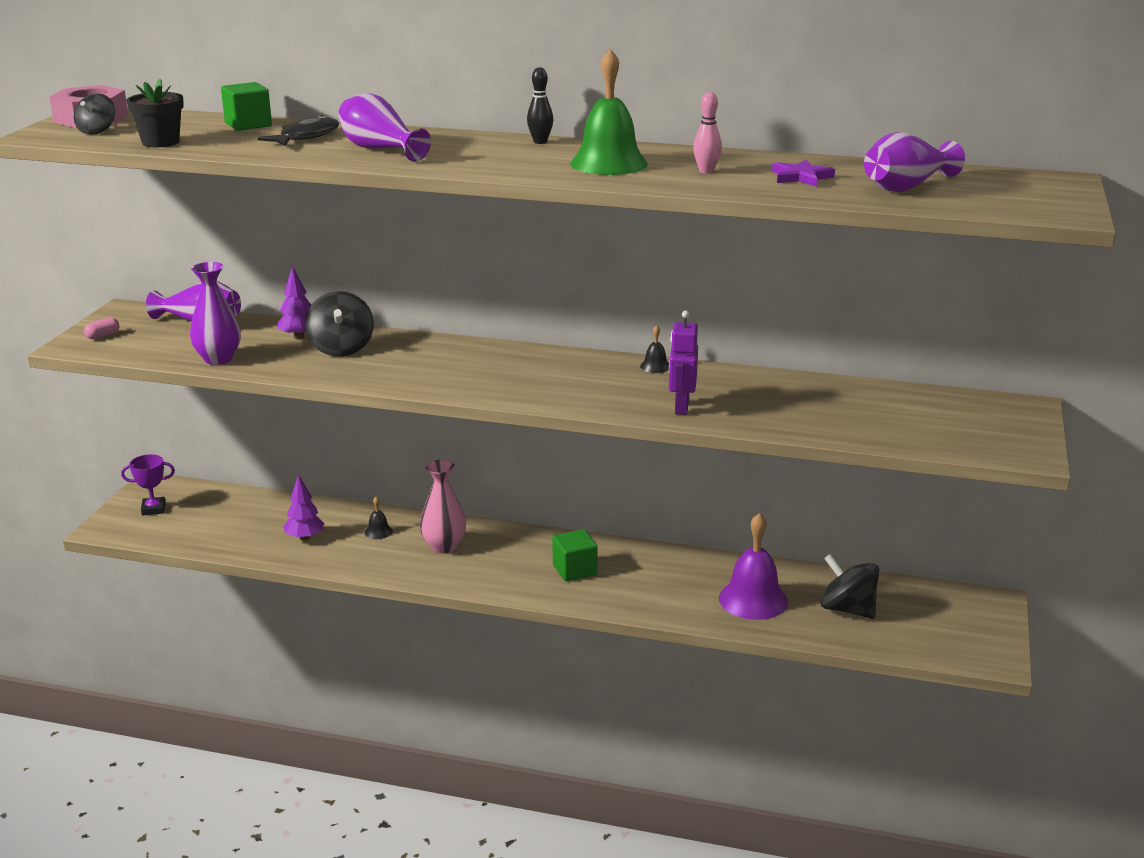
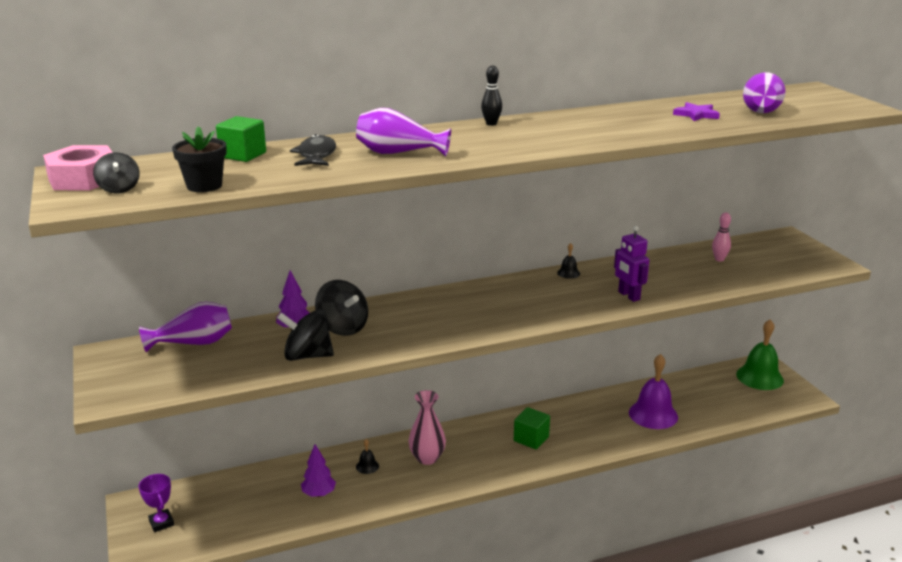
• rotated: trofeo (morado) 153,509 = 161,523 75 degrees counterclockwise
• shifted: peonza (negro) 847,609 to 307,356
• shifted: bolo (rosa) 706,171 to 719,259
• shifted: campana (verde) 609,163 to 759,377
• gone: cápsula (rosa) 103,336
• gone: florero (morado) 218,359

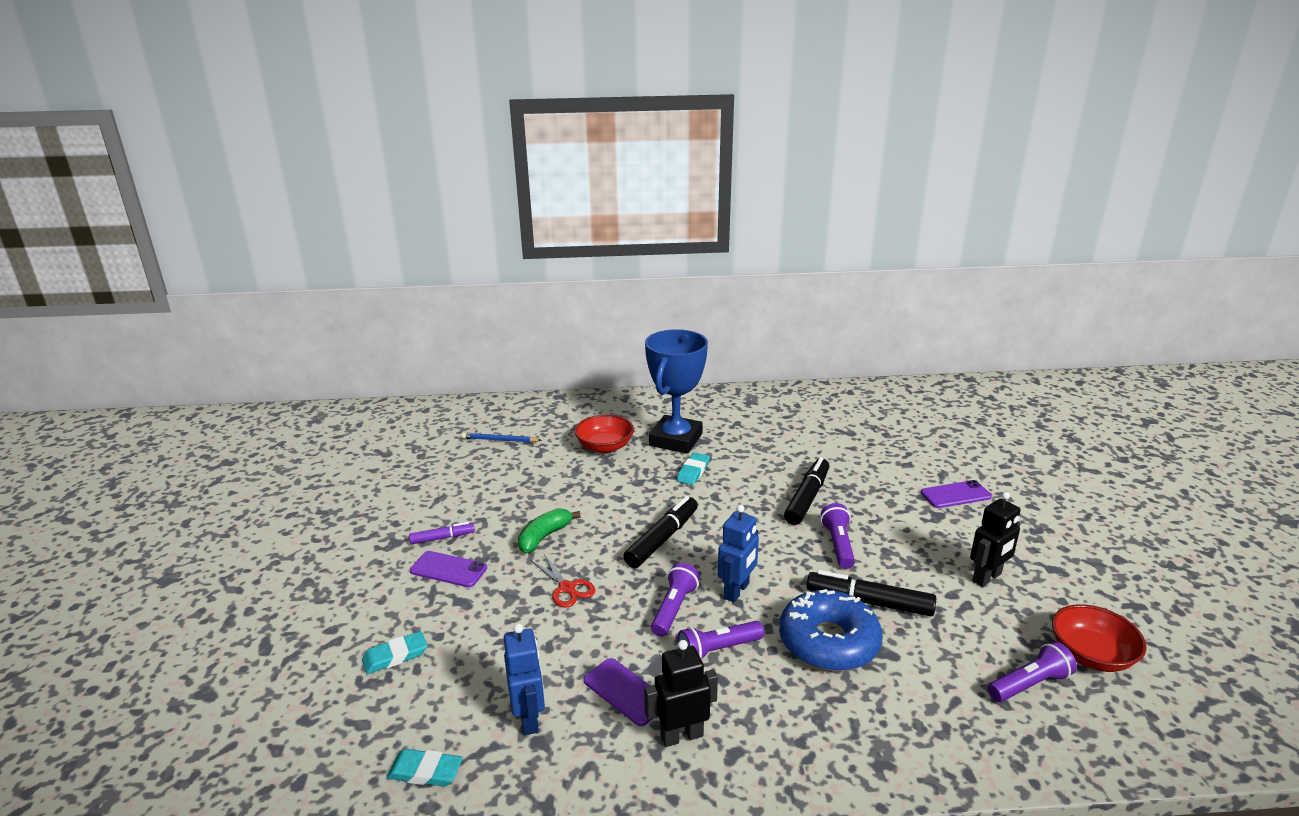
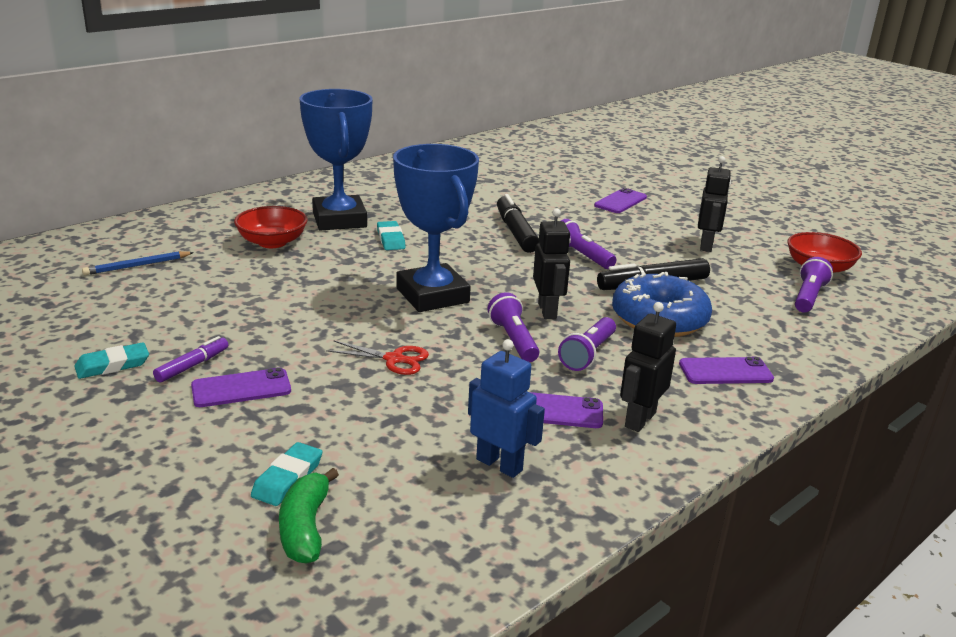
• shifted: goma de borrar (turquesa) 425,771 to 112,365
• shifted: plátano (verde) 544,537 to 305,528
• swapped: rotulador (negro) 662,539 to trofeo (azul) 432,295
• repainted: robot (azul) 737,591 to robot (negro) 547,311
• new: móvil (morado) 725,371

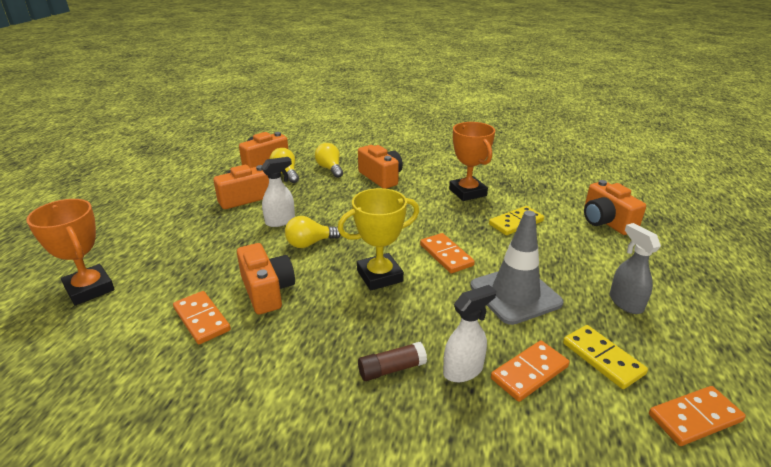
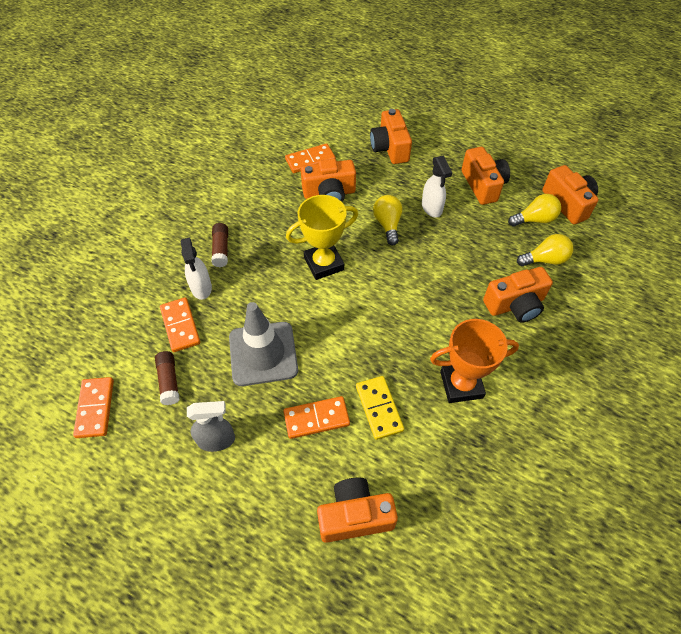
• swapped: ficha de dominó (amarillo) 602,358 to barra de pegamento (marrón) 169,381
• shifted: ficha de dominó (naranja) 446,255 to 316,418
• rotated: trofeo (amarillo) 379,276 = 324,264 75 degrees clockwise
• new: cámara (naranja) 390,148
• gone: trofeo (naranja) 89,289

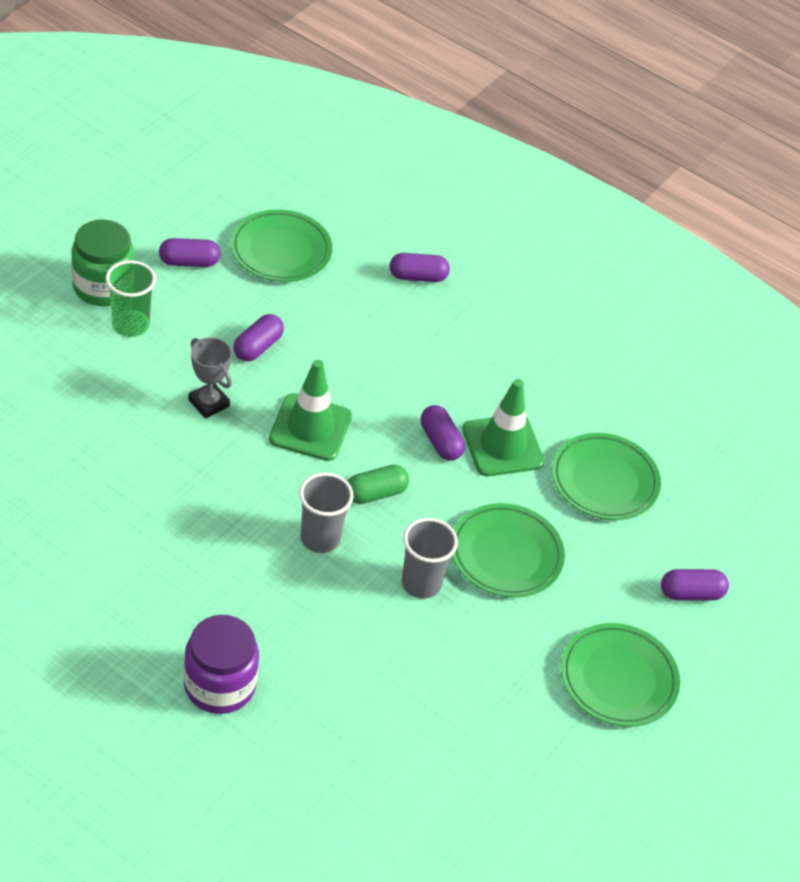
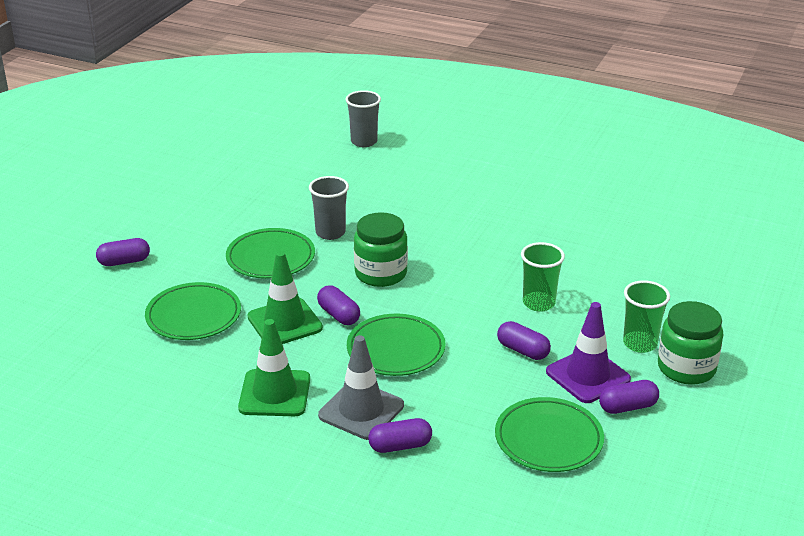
• shifted: cono de tráfico (verde) 310,428 to 274,393
• new: cono de tráfico (gris) 361,410
• shifted: vaso (gris) 320,538 to 364,142
• shifted: plato (verde) 618,678 to 396,349
• swapped: cápsula (verde) 375,493 to tarro (verde) 381,273
• rotated: cápsula (morado) 257,347 = 523,350 75 degrees counterclockwise
• swapped: trofeo (gris) 208,403 to vaso (verde) 538,303
• new: cono de tráfico (morado) 588,376
• gone: tarro (morado) 219,685

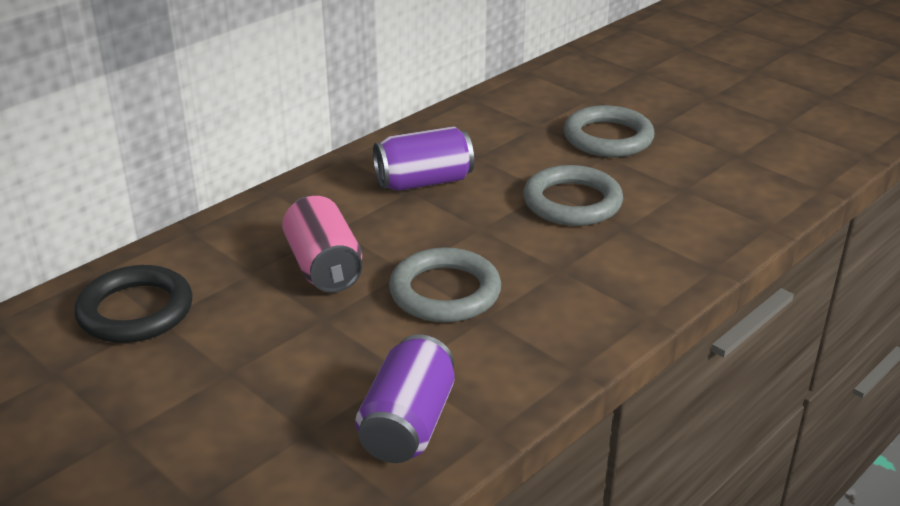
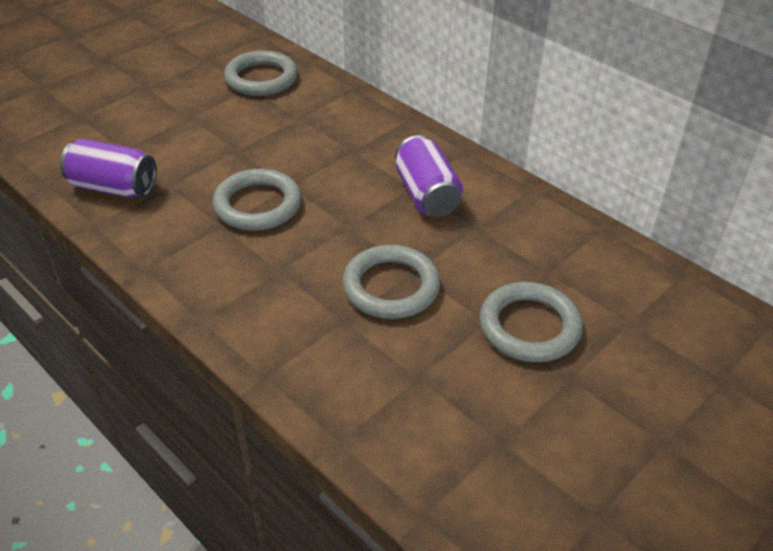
• repainted: anillo (negro) 135,311 to anillo (gris) 261,78
• gone: lata (rosa) 324,267

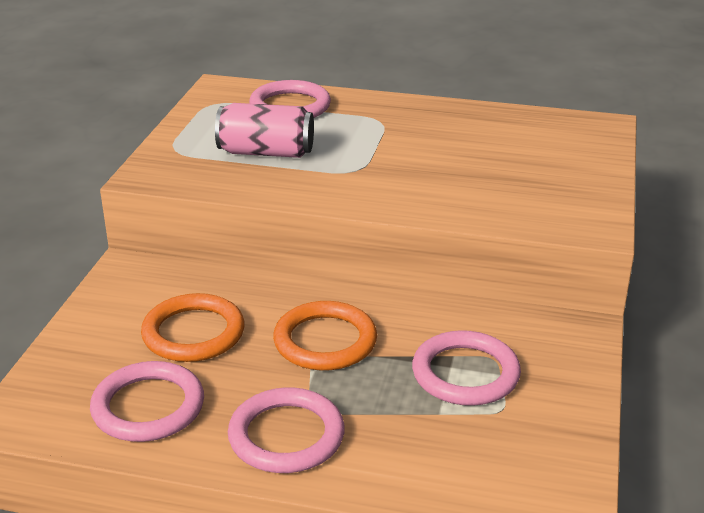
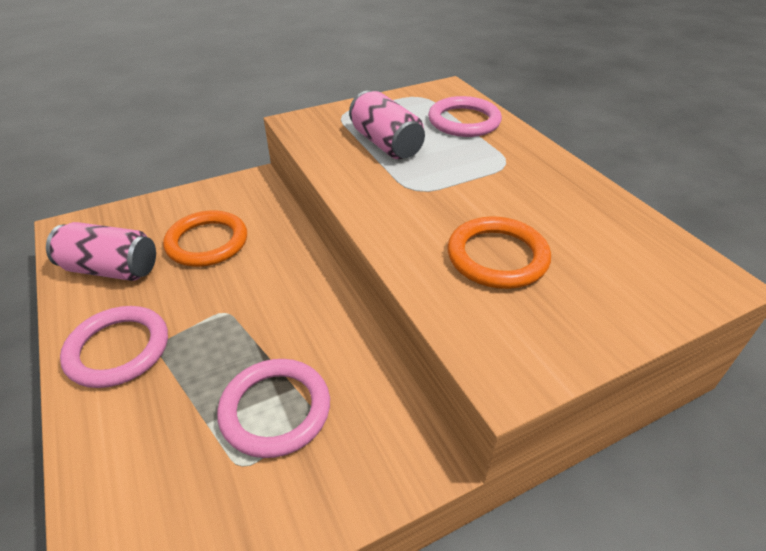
• swapped: anillo (rosa) 148,407 to lata (rosa) 111,269
• shifted: anillo (naranja) 325,341 to 497,257

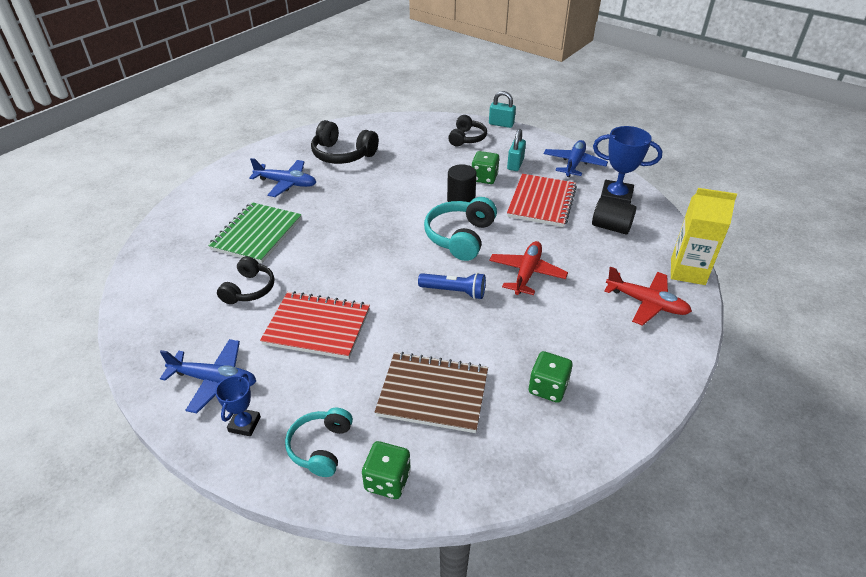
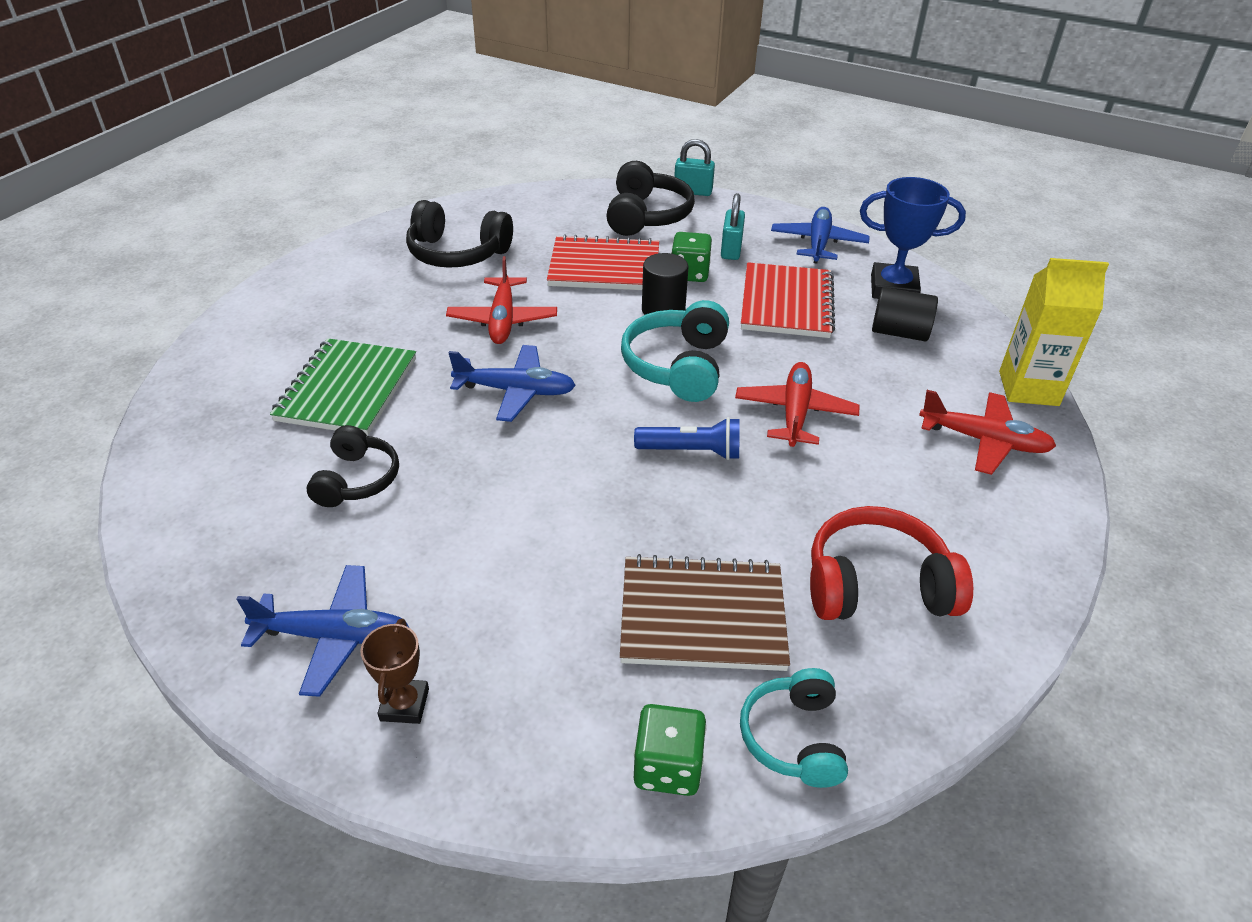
• repainted: trofeo (azul) 244,424 to trofeo (marrón) 404,704
• new: avión (rojo) 503,320
• shifted: avión (azul) 286,183 to 516,391
• shifted: cuaderno (rojo) 317,327 to 604,267
• scaled: auriculares (negro) 466,138 = 646,216 x1.52
• shifted: auriculares (turquesa) 321,447 to 794,738
• swapped: dado (verde) 548,388 to auriculares (rojo) 877,585

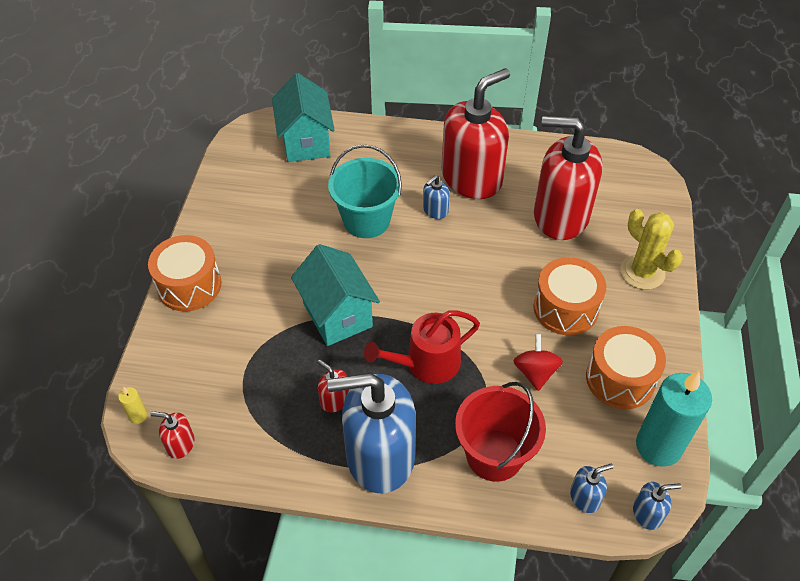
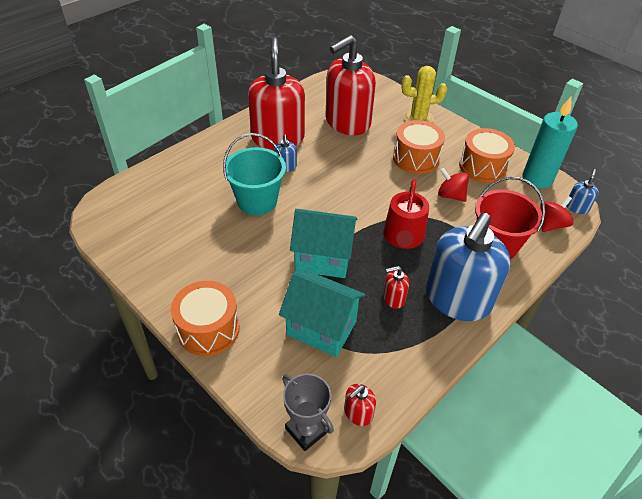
• shifted: casa (turquesa) 306,142 to 321,328
• swapped: vela (amarillo) 138,416 to trofeo (gris) 306,430
• swapped: dispensador de jabón (azul) 585,497 to peonza (rojo) 551,225

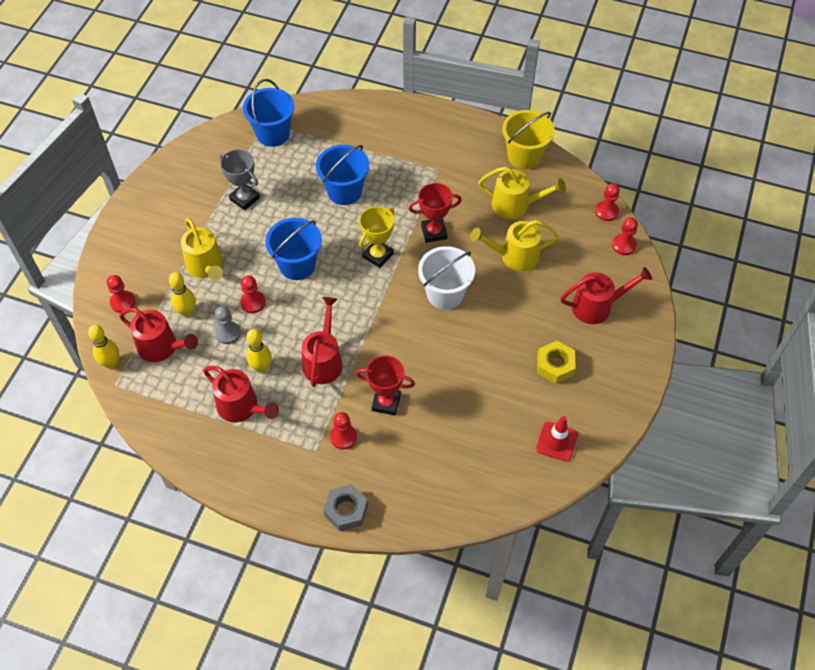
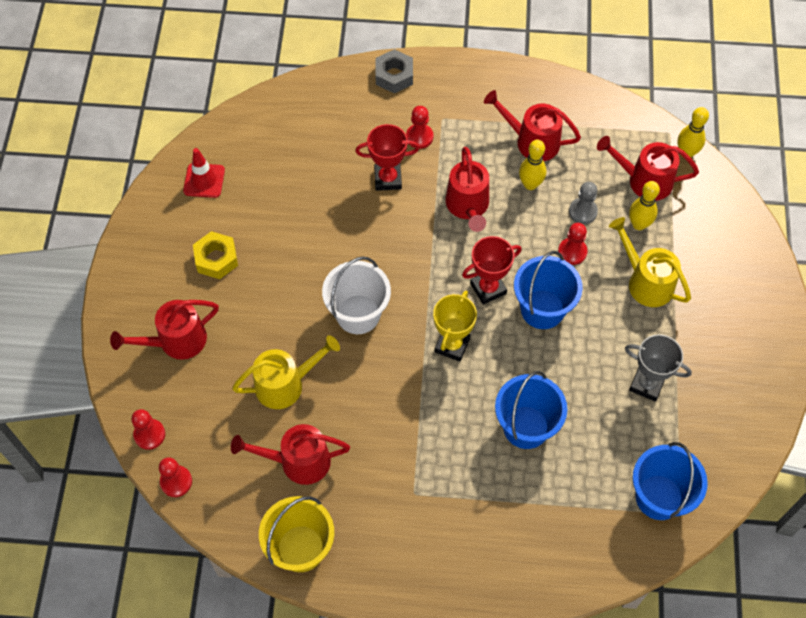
• repainted: regadera (amarillo) 516,205 to regadera (rojo) 297,461
• shifted: trofeo (rojo) 434,232 to 488,288
• gone: peón (rojo) 123,302

